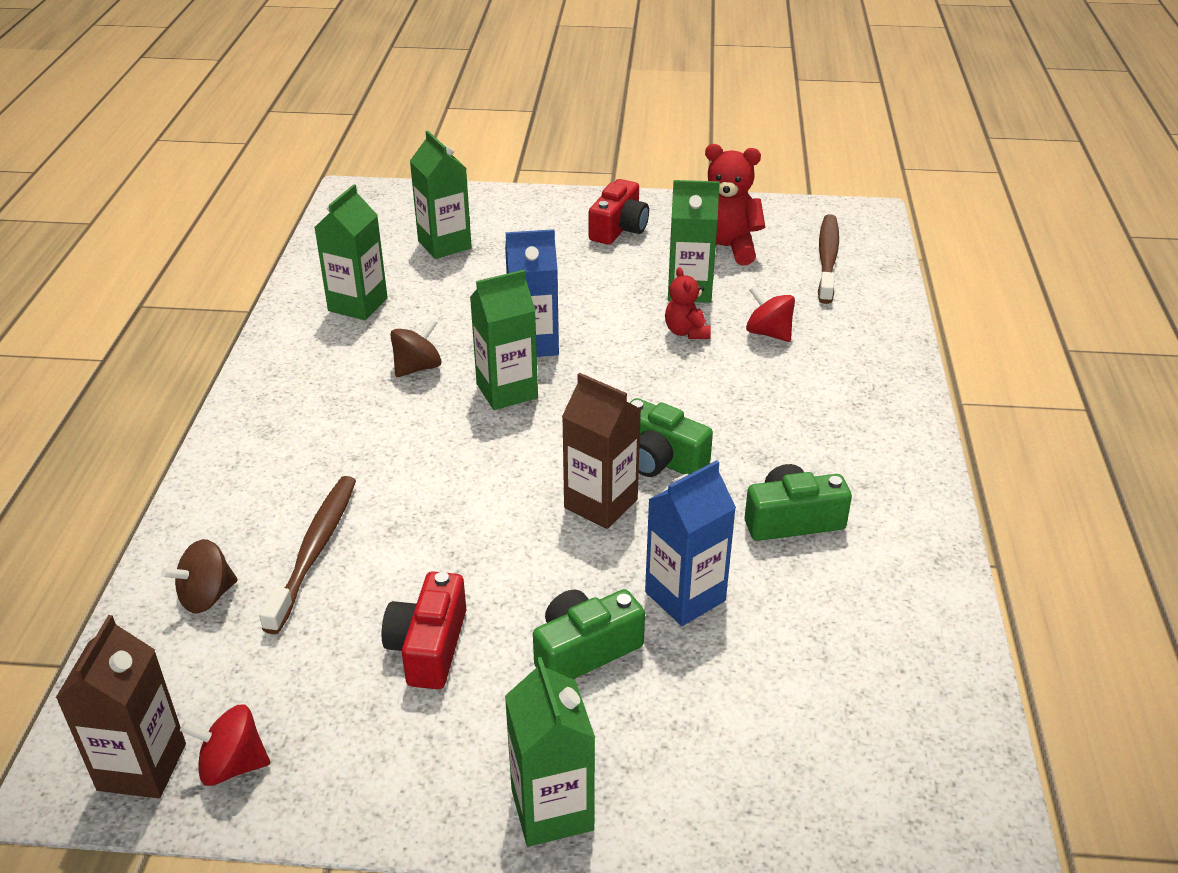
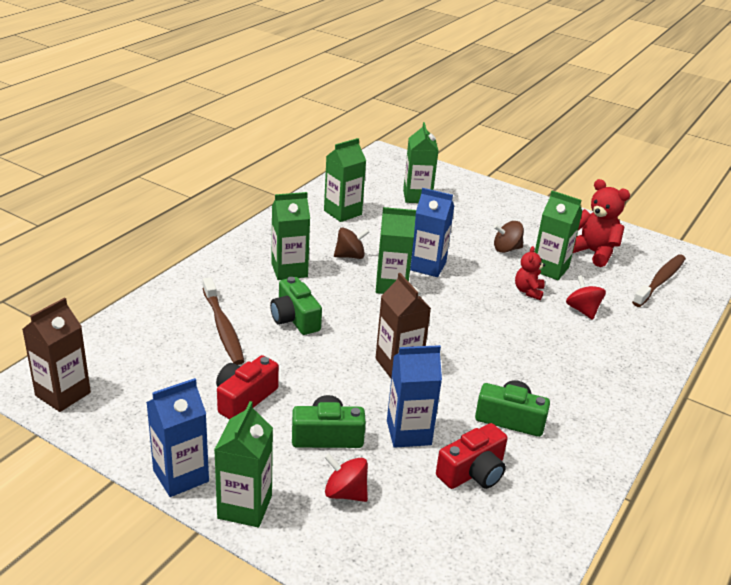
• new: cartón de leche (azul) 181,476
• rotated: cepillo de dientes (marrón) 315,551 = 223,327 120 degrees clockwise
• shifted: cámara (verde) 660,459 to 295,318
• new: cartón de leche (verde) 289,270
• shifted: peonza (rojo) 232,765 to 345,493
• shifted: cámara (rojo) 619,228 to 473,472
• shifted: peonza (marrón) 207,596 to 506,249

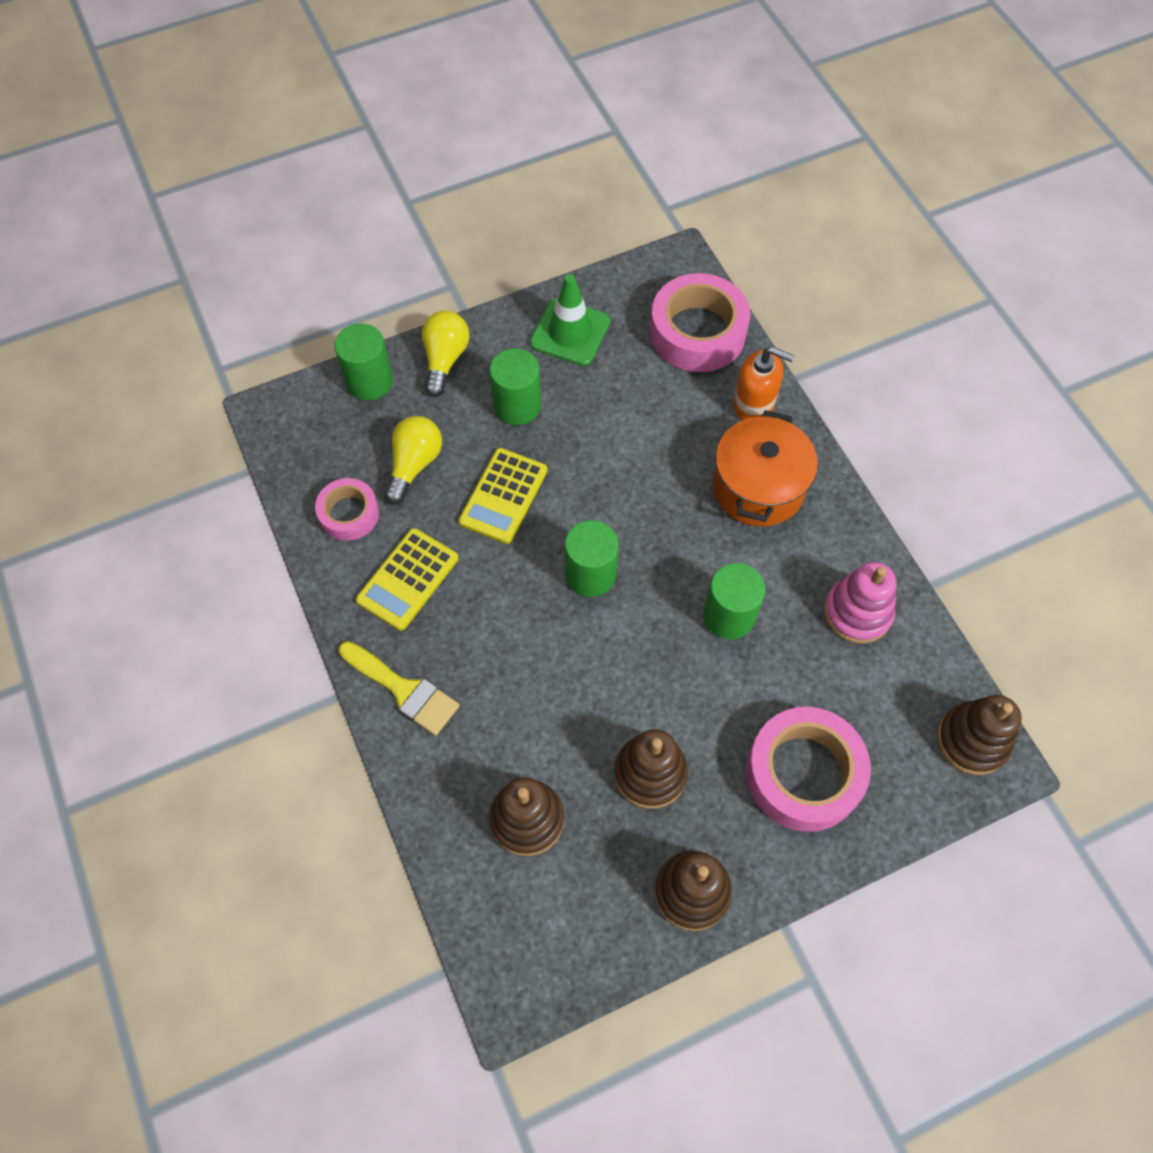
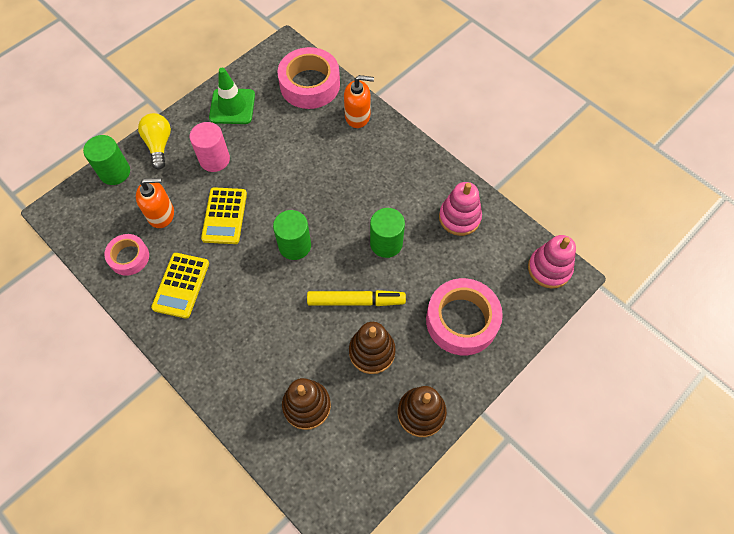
• swapped: bombilla (amarillo) 414,464 to dispensador de jabón (naranja) 161,214
• repainted: cilindro (verde) 517,406 to cilindro (rosa) 214,159
• new: rotulador (amarillo) 356,301
• repainted: juguete apilable (marrón) 972,740 to juguete apilable (rosa) 549,269
• gone: pincel (amarillo) 404,690
• gone: olla (naranja) 758,487

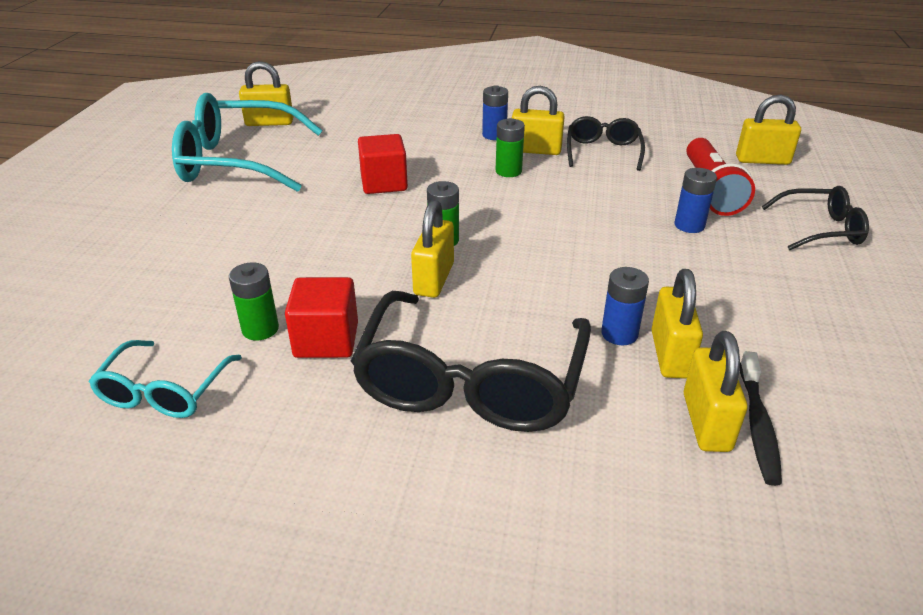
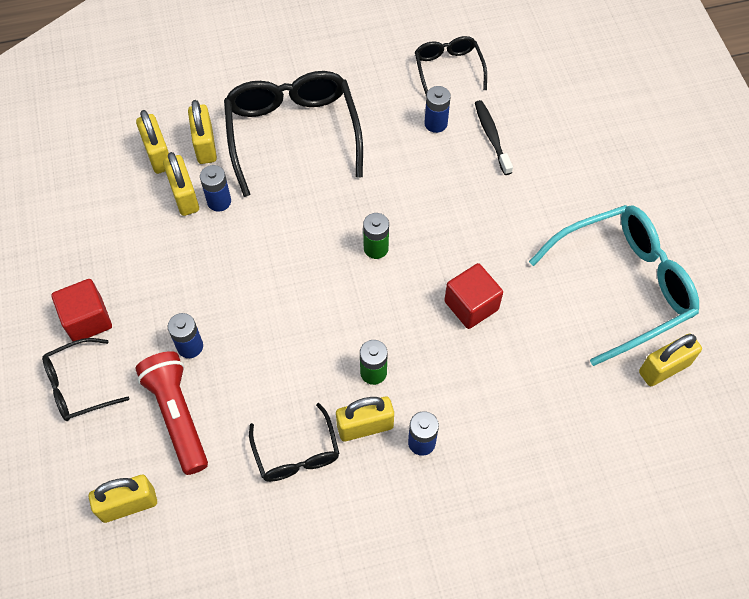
• shifted: cubo (rojo) 326,340 to 87,320
• shifted: candado (amarillo) 434,279 to 205,145
• repainted: gafas (turquesa) 164,392 to gafas (negro) 448,69
• repainted: pila (verde) 260,329 to pila (azul) 435,123
• shifted: cepillo de dientes (negro) 758,425 to 491,136

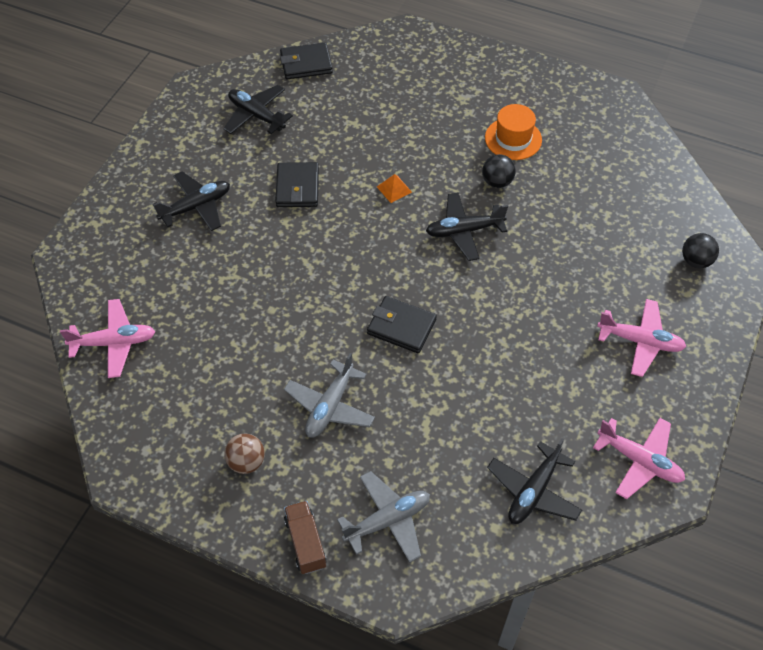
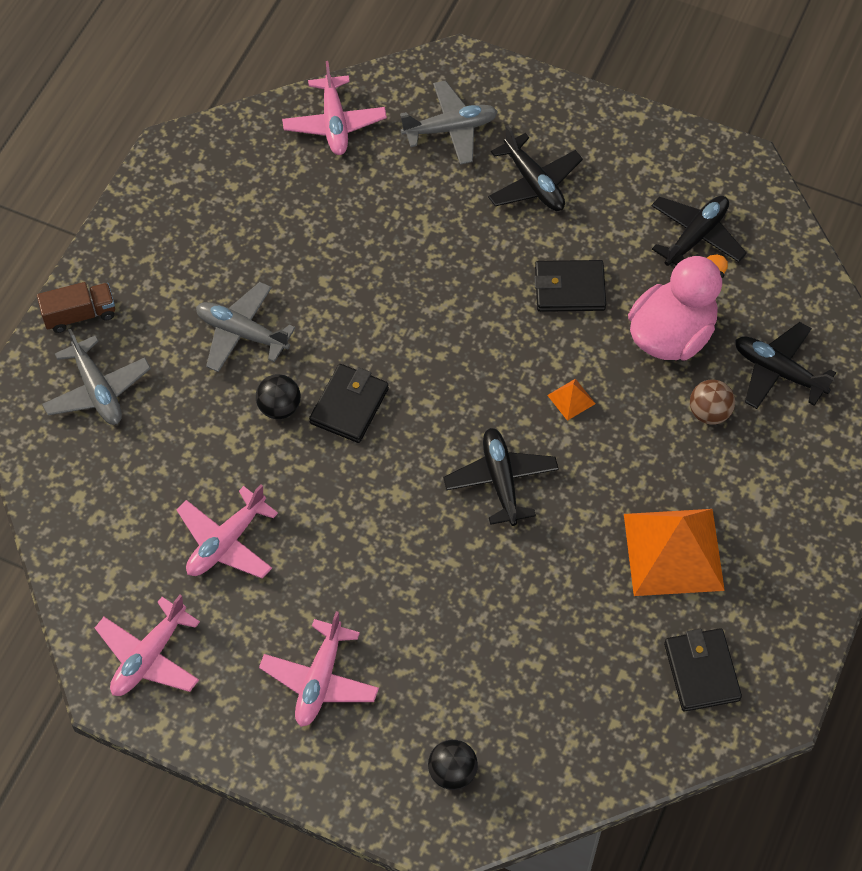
• new: avión (rosa) 226,542
• shifted: pelota (negro) 497,182 to 279,407
• new: avión (gris) 450,129
• swapped: sombrero (naranja) 513,139 to pirámide (naranja) 673,551
• new: pato (rosa) 671,335
• shifted: cartera (negro) 306,64 to 701,671
• shifted: pelota (marrón) 246,462 to 709,412
• shifted: avión (negro) 533,491 to 778,371

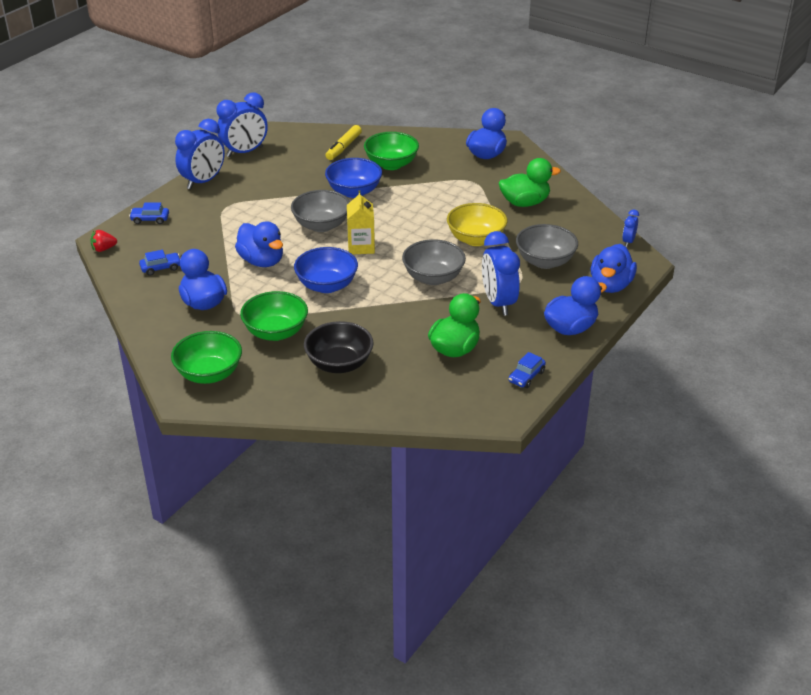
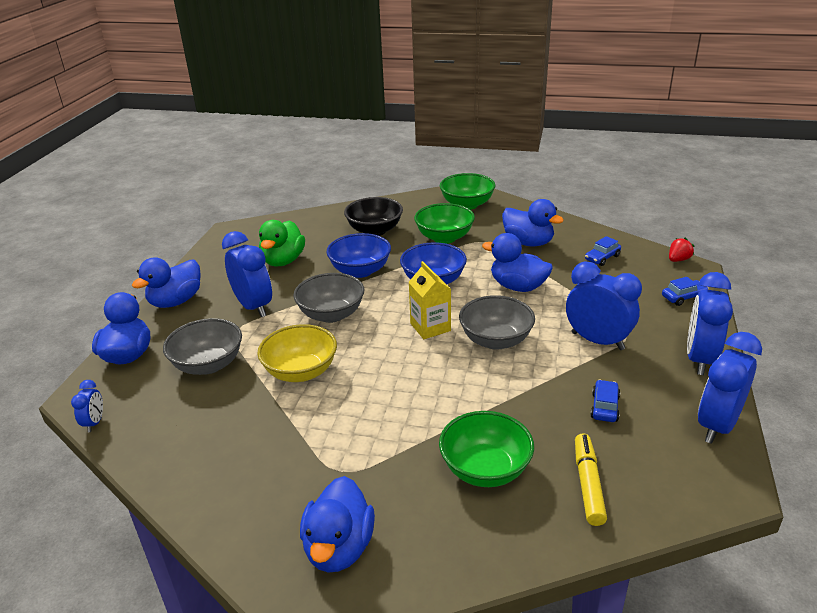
• shifted: cuenco (azul) 354,192 to 360,271
• new: despertador (azul) 597,341
• shifted: coche (azul) 526,376 to 604,407
• gone: pato (verde) 525,203

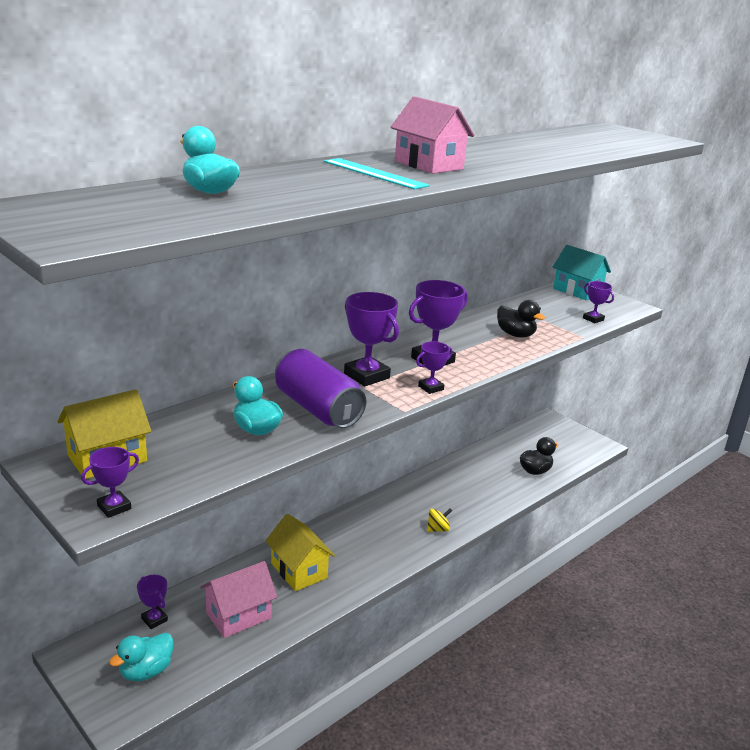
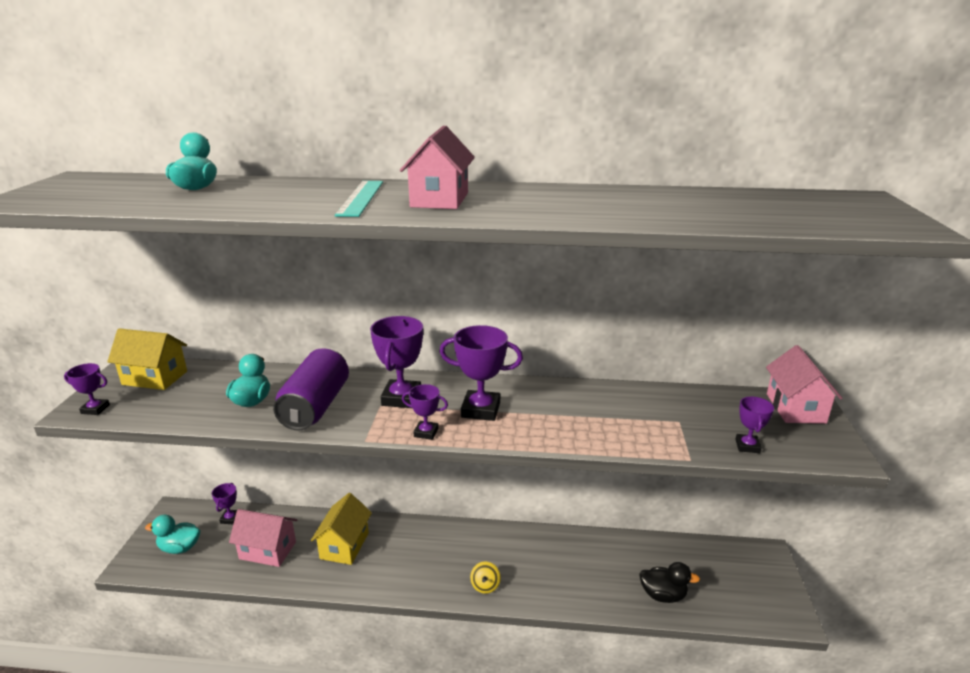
• rotated: peonza (amarillo) 438,529 = 485,586 75 degrees clockwise
• repainted: casa (turquesa) 577,291 to casa (rosa) 795,408
• gone: pato (negro) 515,335

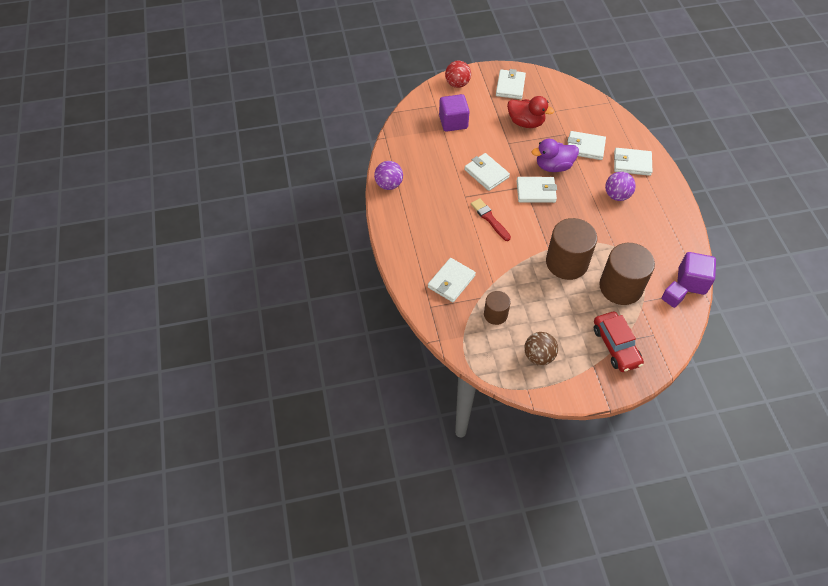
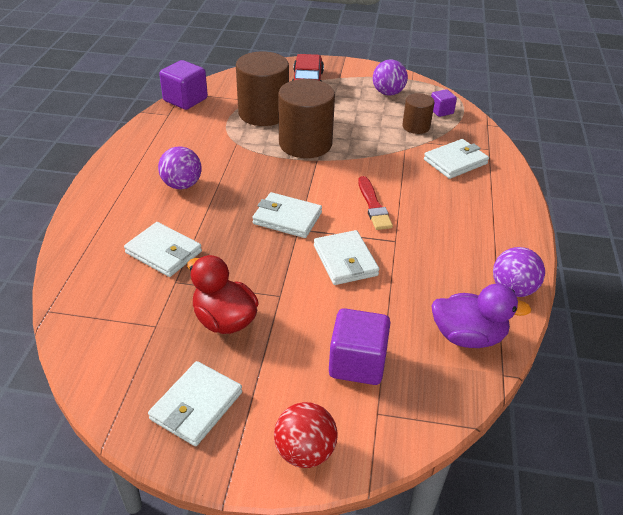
• repainted: pelota (marrón) 538,356 to pelota (morado) 388,93
• shifted: cubo (morado) 671,299 to 441,111
• shifted: pato (morado) 553,166 to 468,336
• gone: cartera (blanco) 632,163

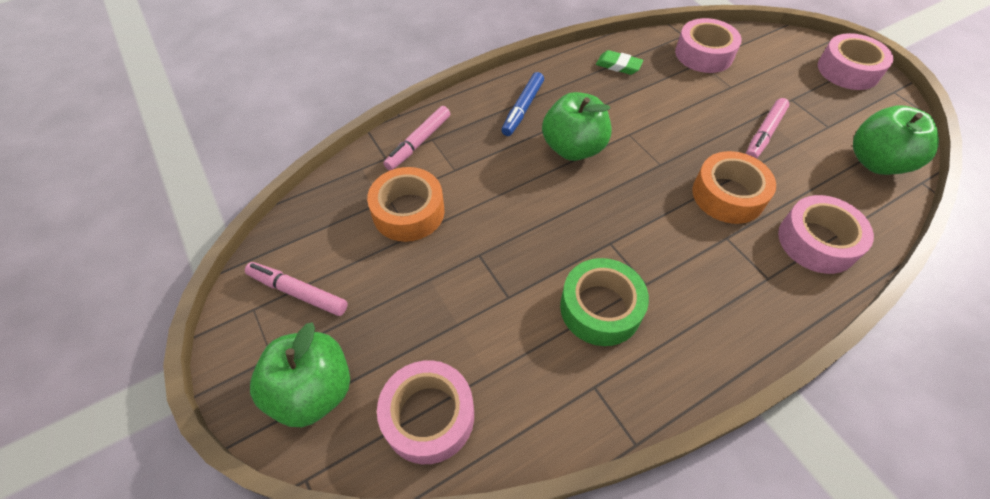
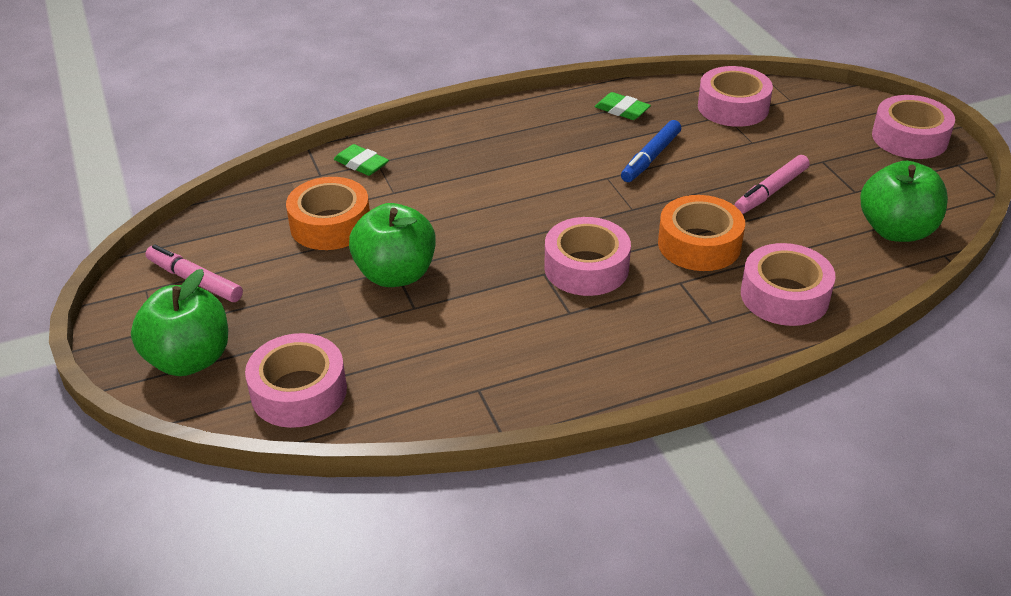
• swapped: rotulador (rosa) 419,142 to goma de borrar (verde) 361,164
• shifted: manzana (verde) 573,148 to 396,274
• new: cinta adhesiva (rosa) 586,268
• shifted: rotulador (azul) 523,108 to 651,158
• gone: cinta adhesiva (verde) 600,308

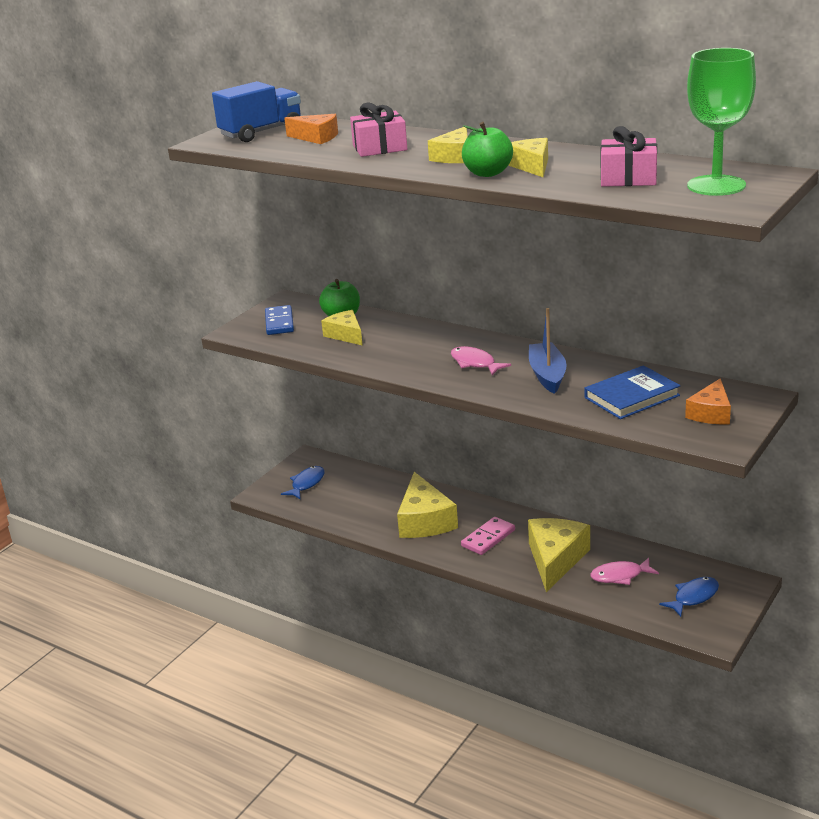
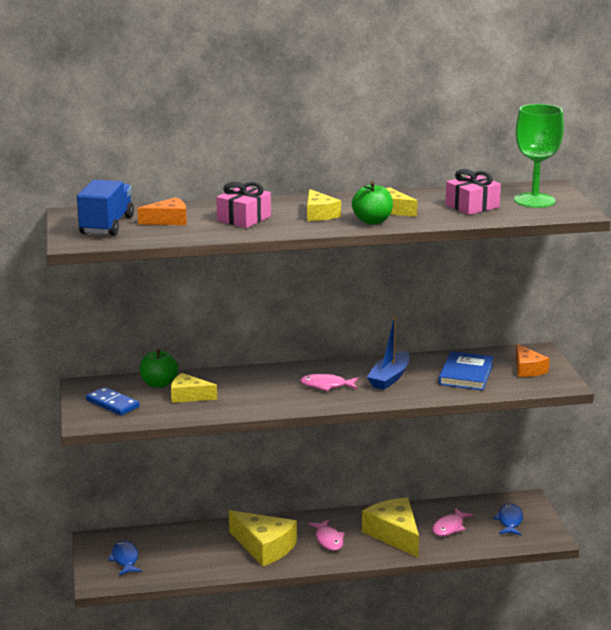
• swapped: ficha de dominó (rosa) 488,538 to pez (rosa) 328,540
• rotated: barco (azul) 547,375 = 389,378 105 degrees counterclockwise

